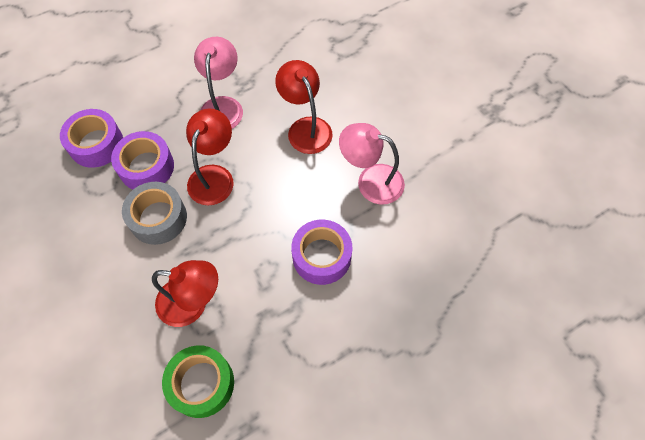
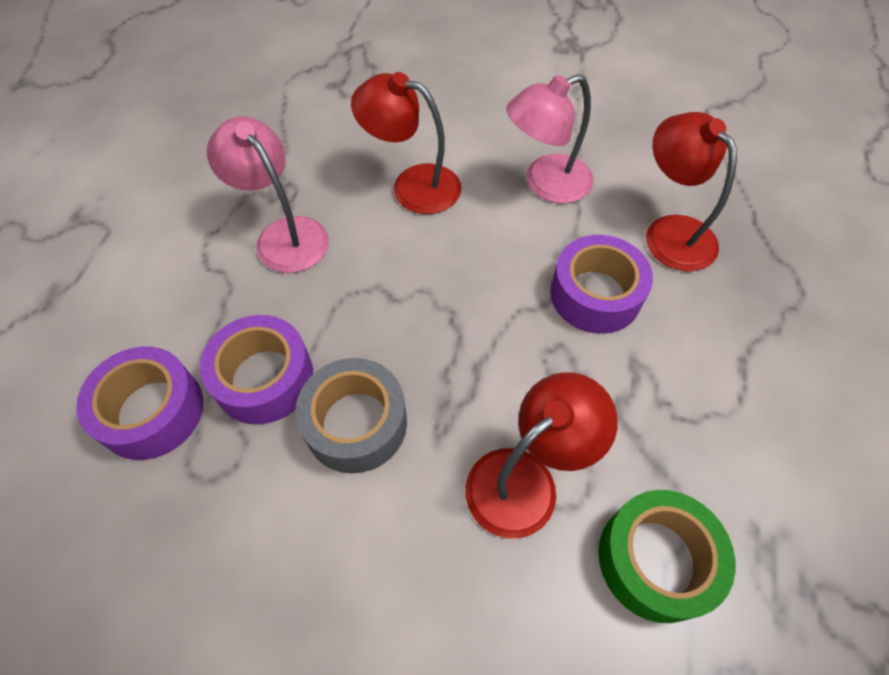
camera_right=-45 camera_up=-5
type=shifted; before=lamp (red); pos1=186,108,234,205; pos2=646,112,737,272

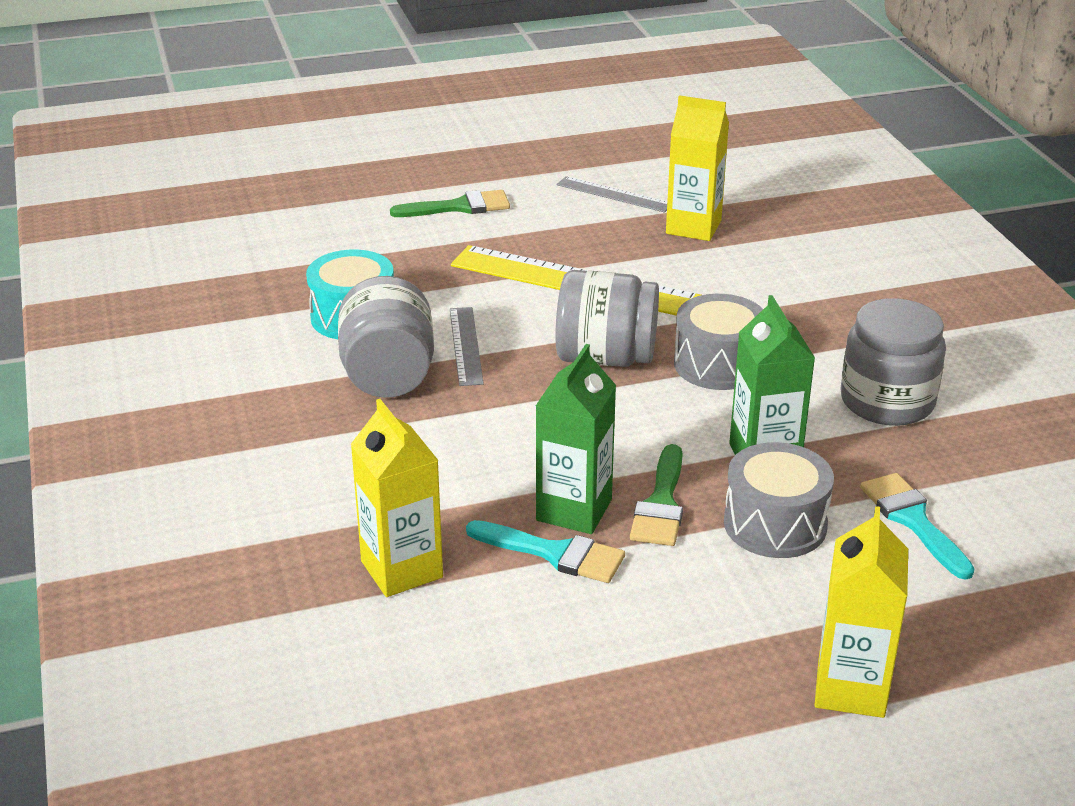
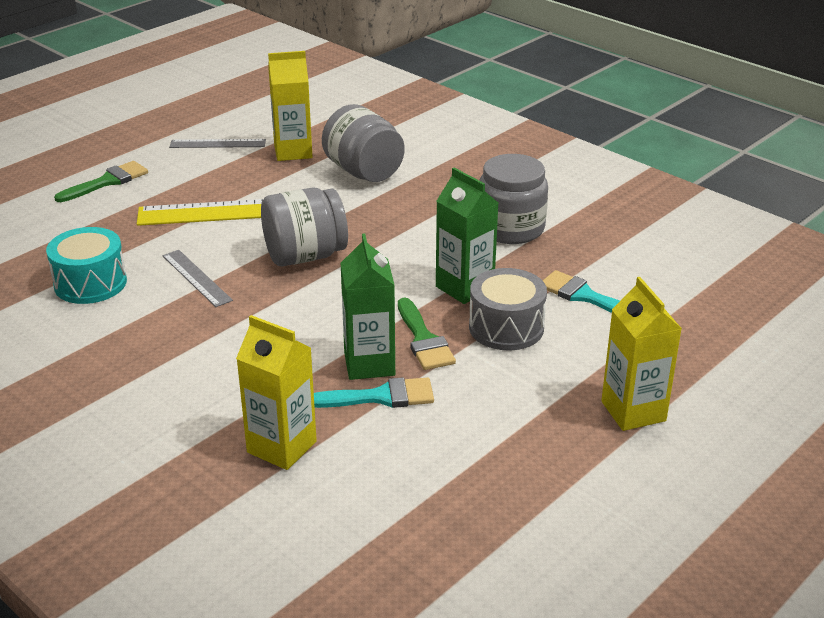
camera_right=-30 camera_up=0
type=gone; before=drum (grey); pos1=674,294,763,390
type=shifted; before=jar (grey); pos1=338,276,434,398; pos2=322,104,405,182

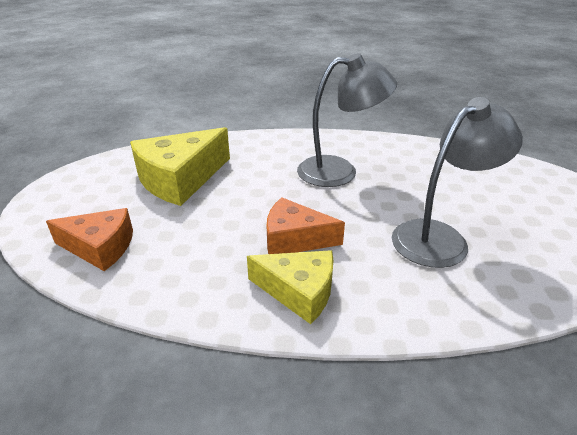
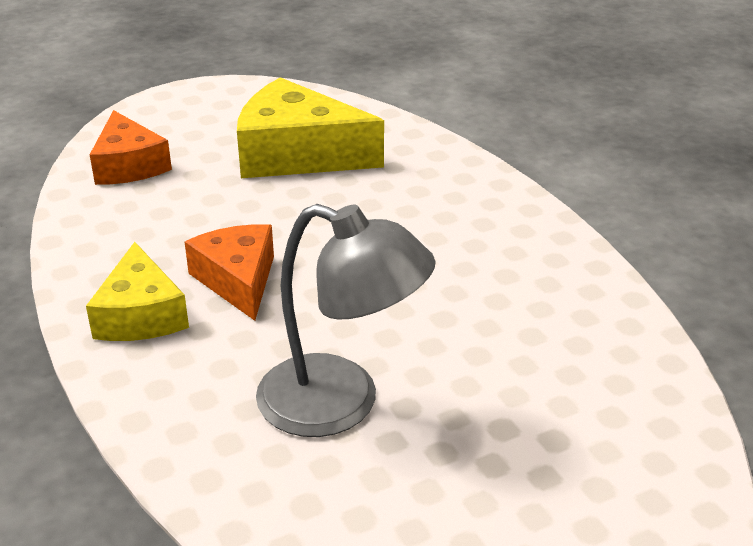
camera_right=60 camera_up=0
type=gone; before=lamp (grey); pos1=297,53,397,187

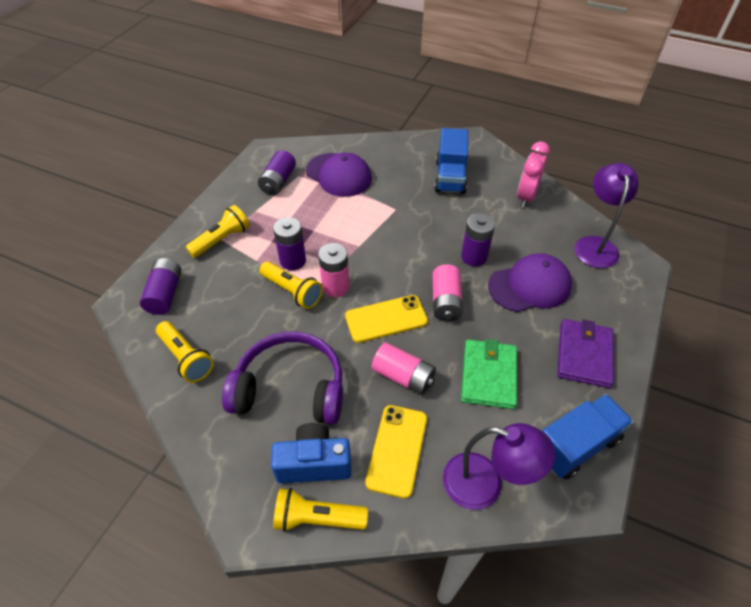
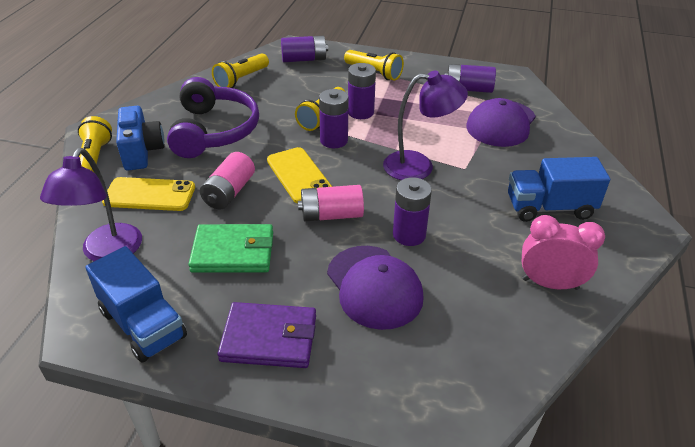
camera_right=80 camera_up=-10
type=shifted; before=lamp (purple); pos1=574,163,638,268; pos2=383,70,468,180
type=repainted; before=battery (pink); after=battery (purple); pos1=318,243,349,297; pos2=319,89,349,148

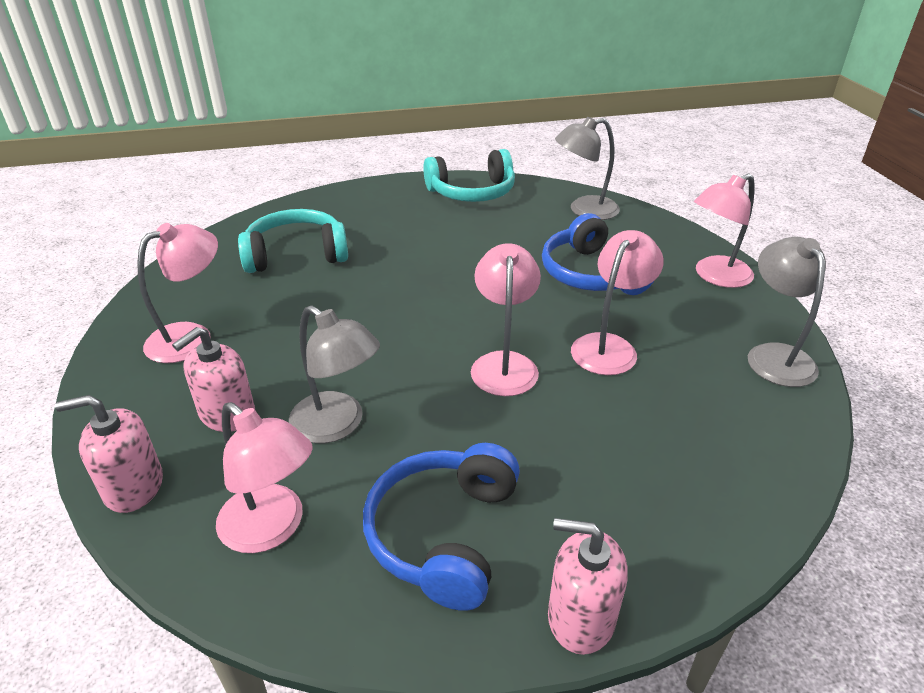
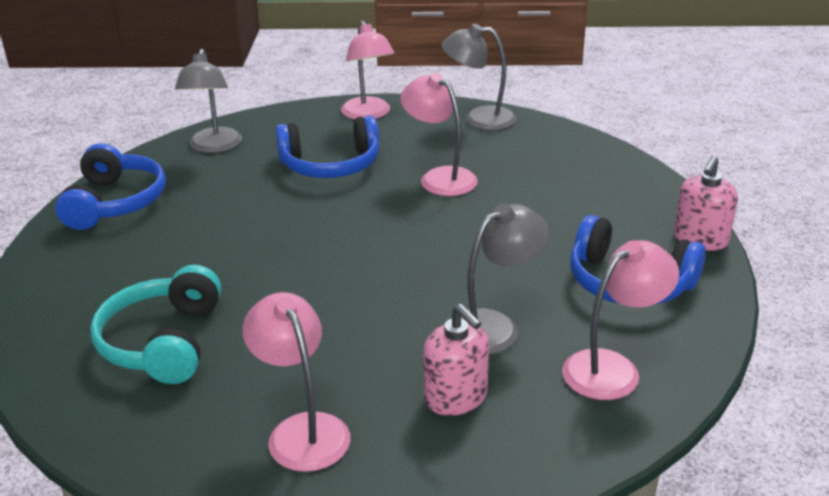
camera_right=-75 camera_up=-5
type=gone; before=soap dispenser (pink); pos1=55,395,163,513
type=gone; before=lamp (pink); pos1=471,243,541,396
type=repainted; before=headphones (turquoise); after=headphones (blue); pos1=423,149,515,202; pos2=55,143,166,230

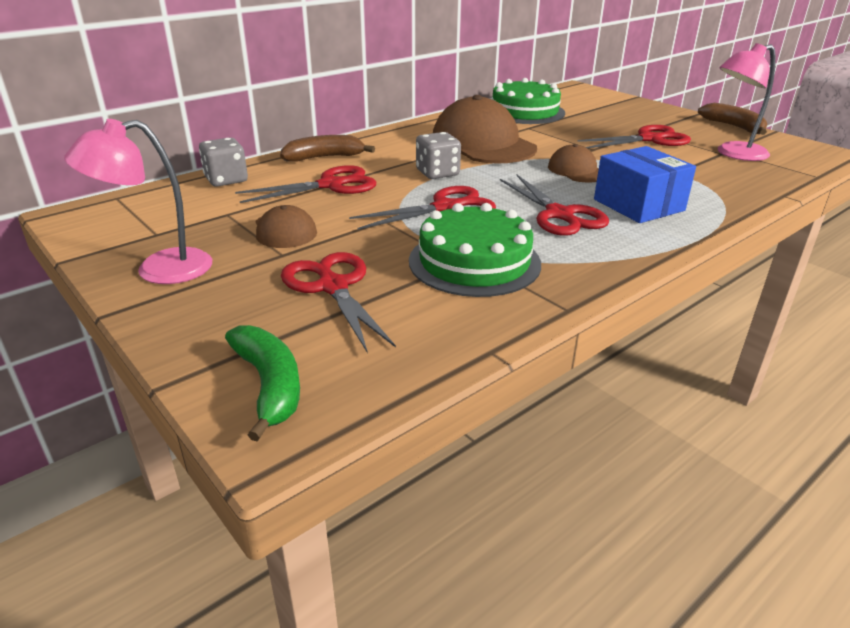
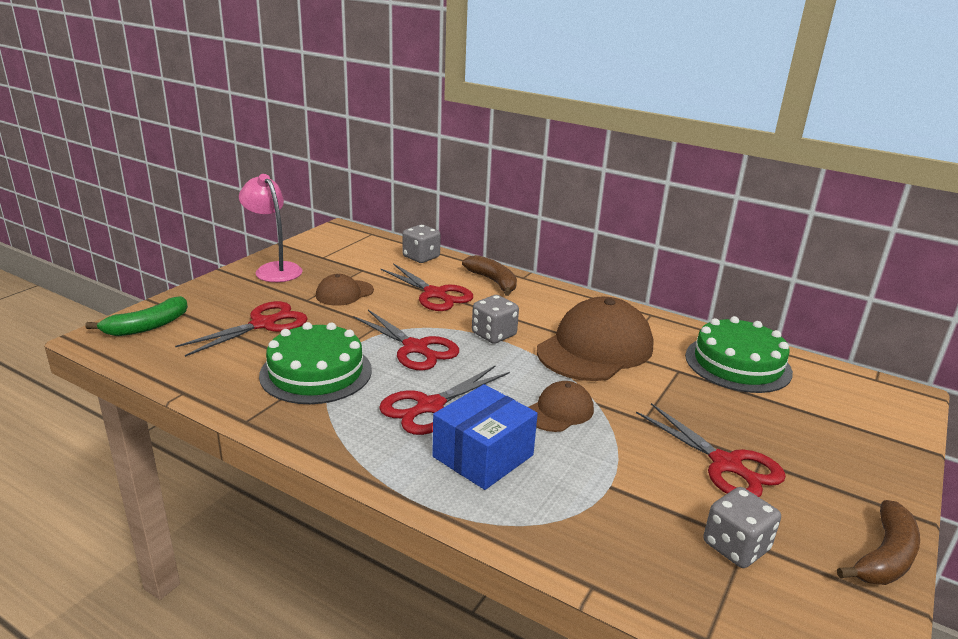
camera_right=70 camera_up=-5
type=swapped; before=lamp (pink); after=dice (grey); pos1=718,43,776,161; pos2=703,487,781,568

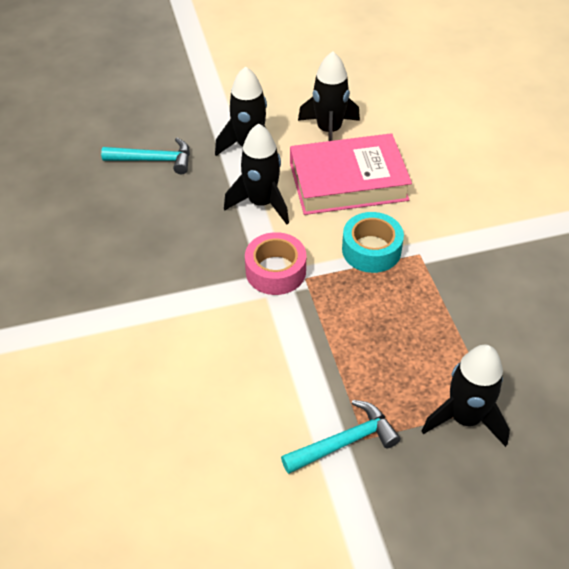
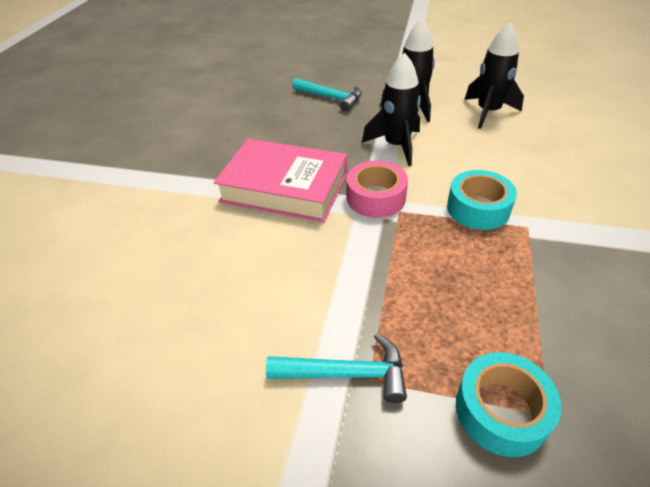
camera_right=30 camera_up=-5
type=shifted; before=book (pink); pos1=290,133,412,215; pos2=214,139,347,222
type=swapped; before=rocket (black); after=tape (turquoise); pos1=422,345,510,447; pos2=456,352,562,457

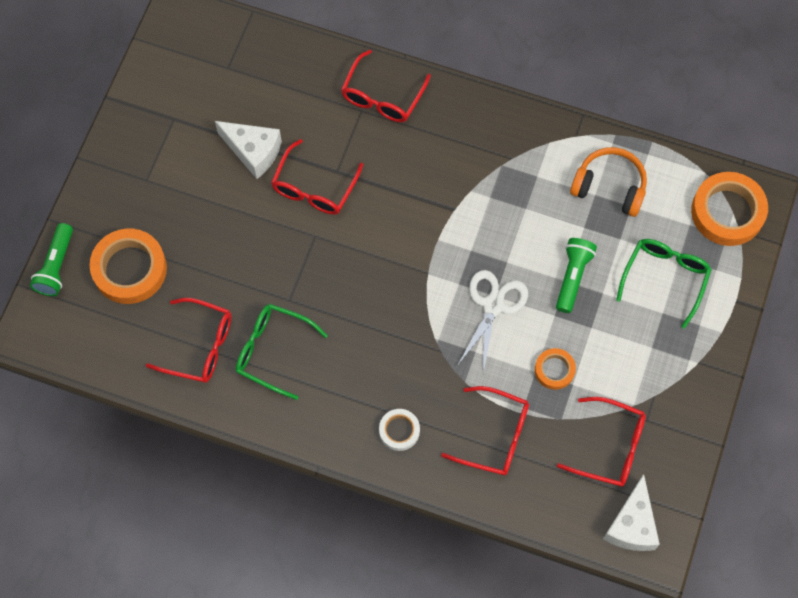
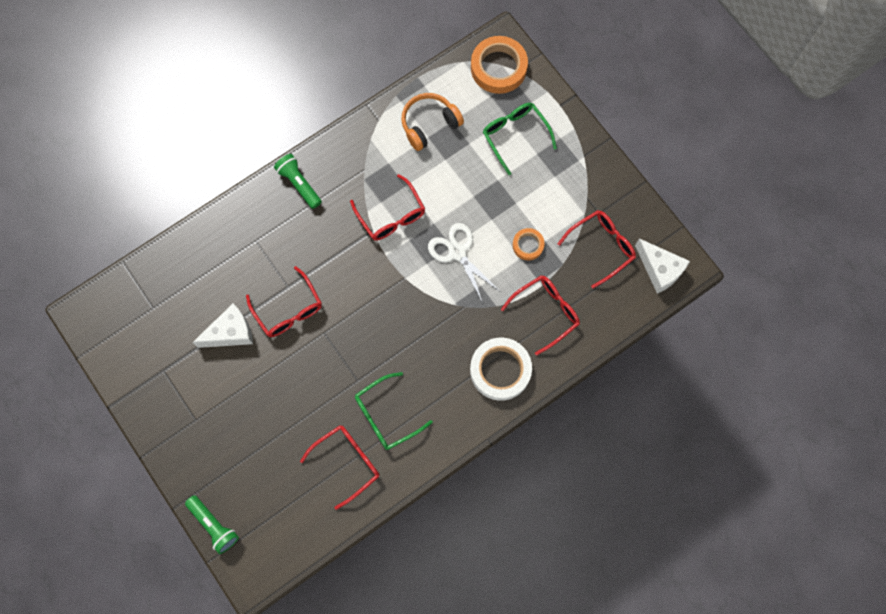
camera_right=-55 camera_up=5
type=gone; before=tape (orange); pos1=90,228,167,304
type=shifted; before=glasses (red); pos1=341,50,431,122; pos2=350,174,425,241
type=shifted; before=flashlight (green); pos1=556,238,597,313; pos2=274,154,322,209
type=scaled; before=tape (white); pos1=379,409,420,451; pos2=470,337,532,401; scale=1.88

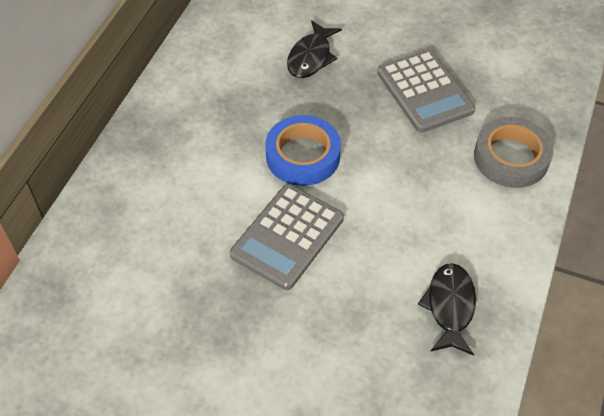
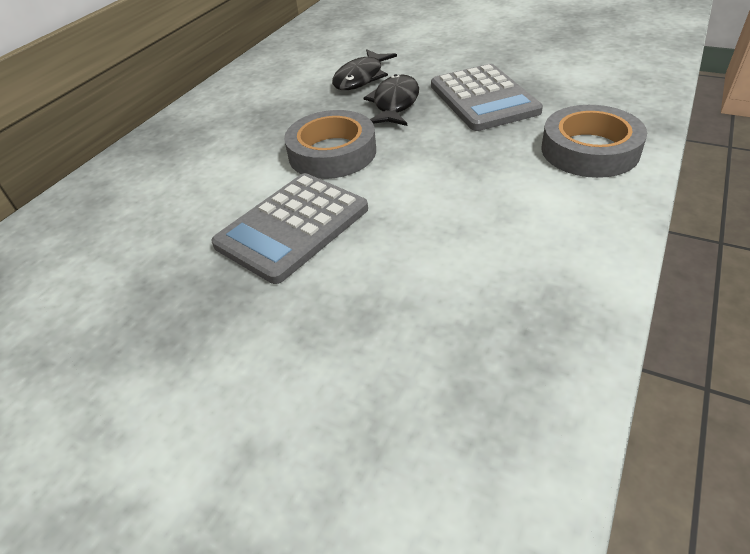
camera_right=10 camera_up=-10
type=shifted; before=fish (black); pos1=418,263,476,356; pos2=364,74,419,126
type=repainted; before=tape (blue); after=tape (grey); pos1=265,115,341,186; pos2=284,110,376,179

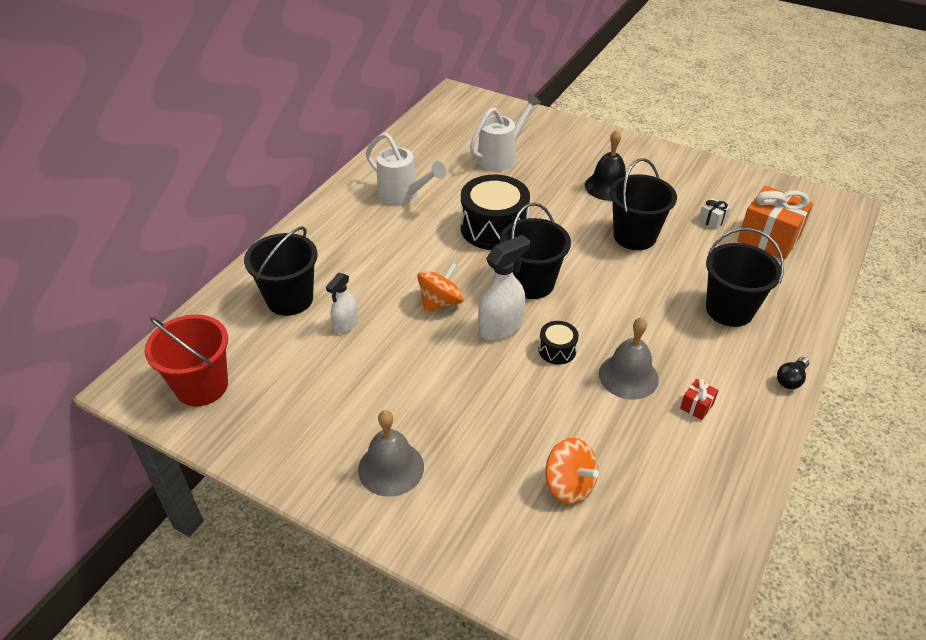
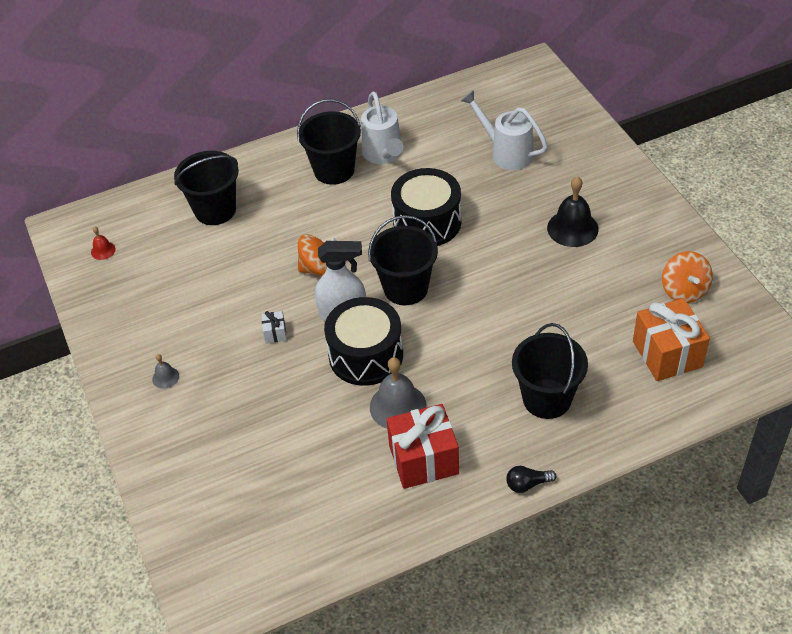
camera_right=40 camera_up=5
type=gone; before=spray bottle (white); pos1=326,273,358,333
type=shifted; before=spinning top (orange); pos1=546,438,599,505; pos2=662,251,713,303
type=shifted; before=bucket (black); pos1=610,158,677,250; pos2=297,99,361,185
type=shifted; before=gift (white); pos1=698,198,731,229; pos2=262,311,287,343
type=swapped; before=bucket (red); after=bell (red); pos1=145,315,228,406; pos2=91,227,116,260
type=rotated; before=watering can (white); pos1=470,94,541,171; pos2=461,90,548,170; turn=-135
type=scaled; before=bell (grey); pos1=358,410,424,497; pos2=152,354,179,389; scale=0.49
type=scaled; before=drum (black); pos1=538,321,579,365; pos2=324,297,403,386; scale=2.08
type=scaled; before=gift (red); pos1=680,379,719,420; pos2=386,404,459,489; scale=2.31

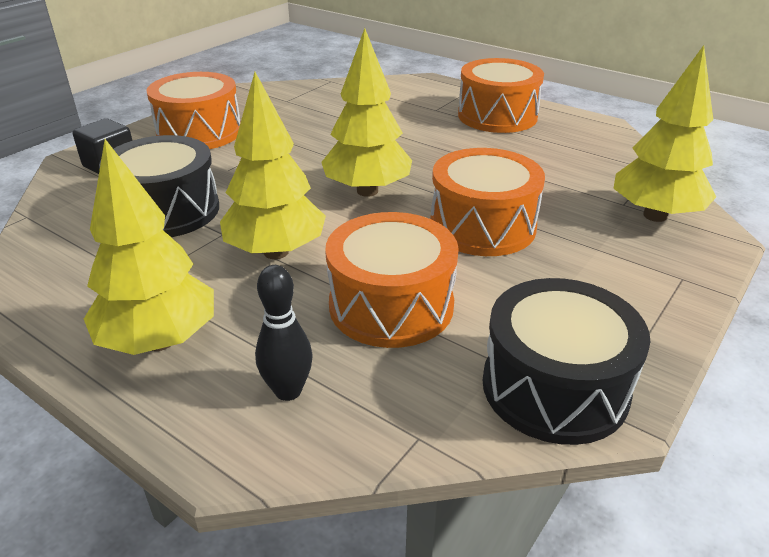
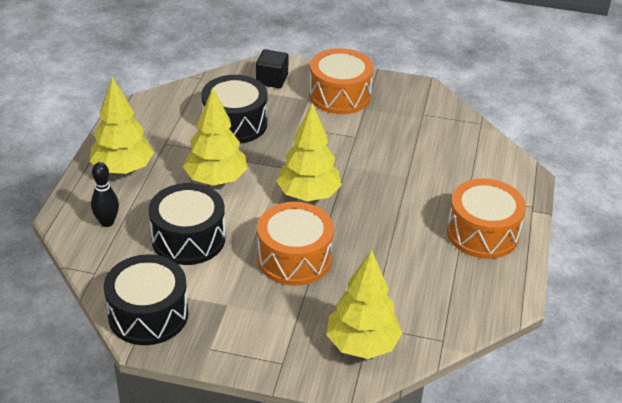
camera_right=65 camera_up=5
type=repainted; before=drum (orange); after=drum (black); pos1=325,212,459,348; pos2=149,183,225,265

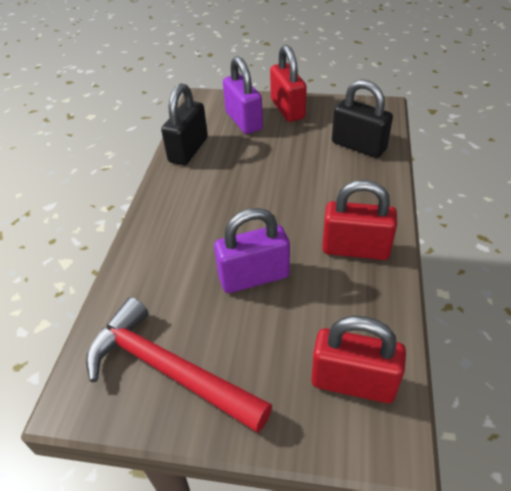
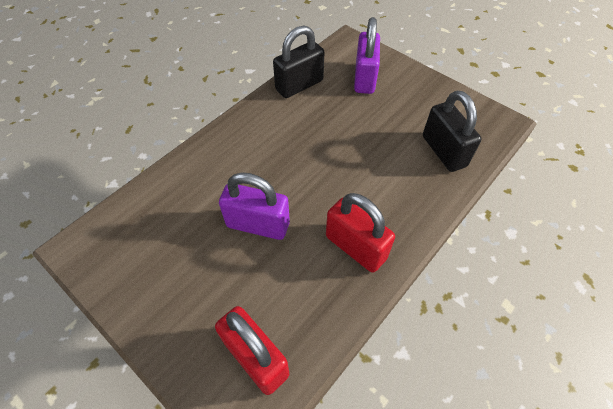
camera_right=30 camera_up=10
type=gone; before=hammer (red); pos1=86,297,272,433
type=gone; before=padlock (red); pos1=270,45,307,122

